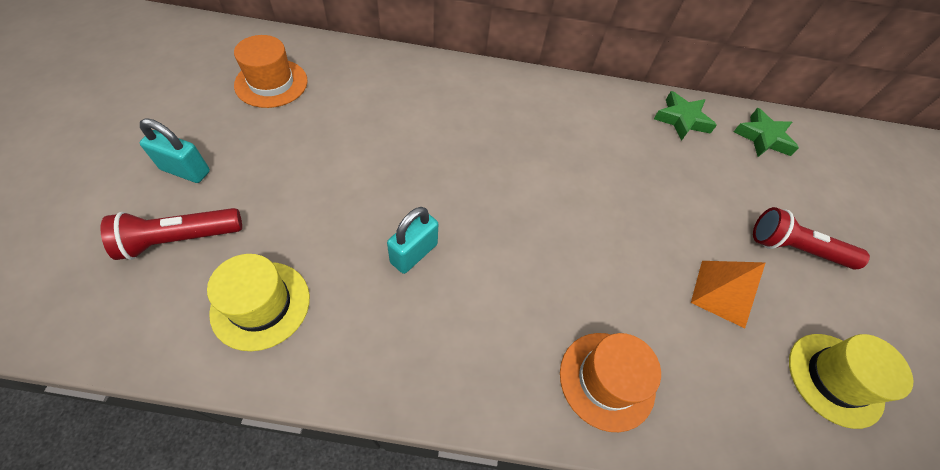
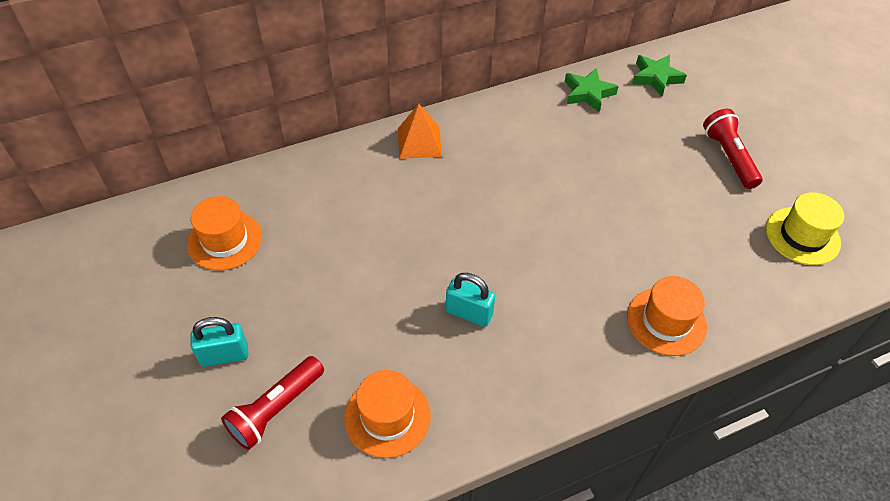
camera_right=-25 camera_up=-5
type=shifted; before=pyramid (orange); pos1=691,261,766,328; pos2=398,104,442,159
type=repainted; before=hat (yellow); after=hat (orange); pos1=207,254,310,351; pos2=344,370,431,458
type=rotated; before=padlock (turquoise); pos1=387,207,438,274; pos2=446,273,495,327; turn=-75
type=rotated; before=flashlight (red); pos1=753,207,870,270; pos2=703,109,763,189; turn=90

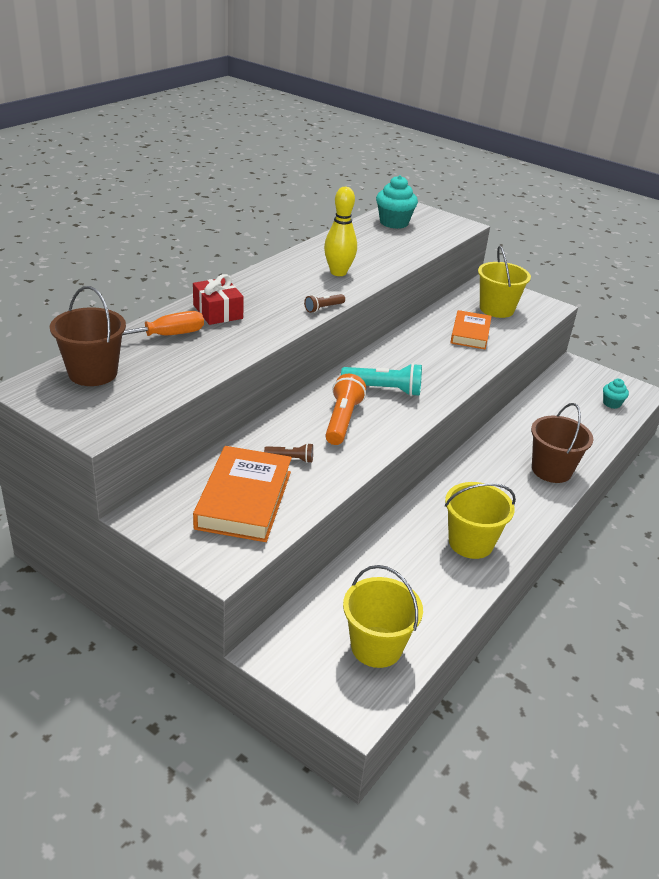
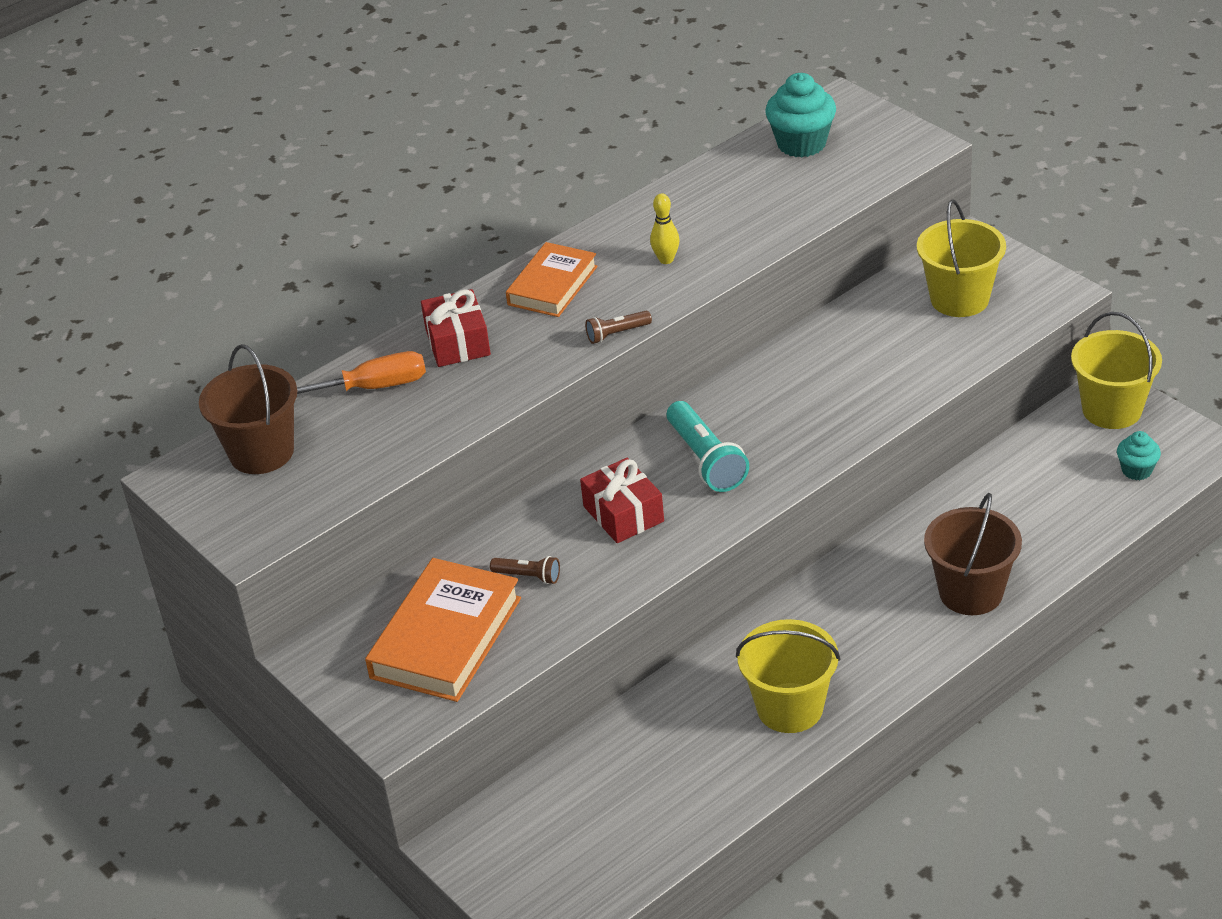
camera_right=20 camera_up=5
type=shifted; before=bucket (yellow); pos1=343,565,423,668; pos2=1071,312,1162,429
type=shifted; before=book (orange); pos1=450,310,492,350; pos2=506,242,598,317
type=swapped; before=flashlight (orange); after=gift (red); pos1=325,374,366,445; pos2=580,458,664,543
type=rotated; before=flashlight (turquoise); pos1=341,363,422,396; pos2=667,401,749,492; turn=45
type=scaled; before=bowling pin (yellow); pos1=324,187,357,276; pos2=650,193,680,264; scale=0.57

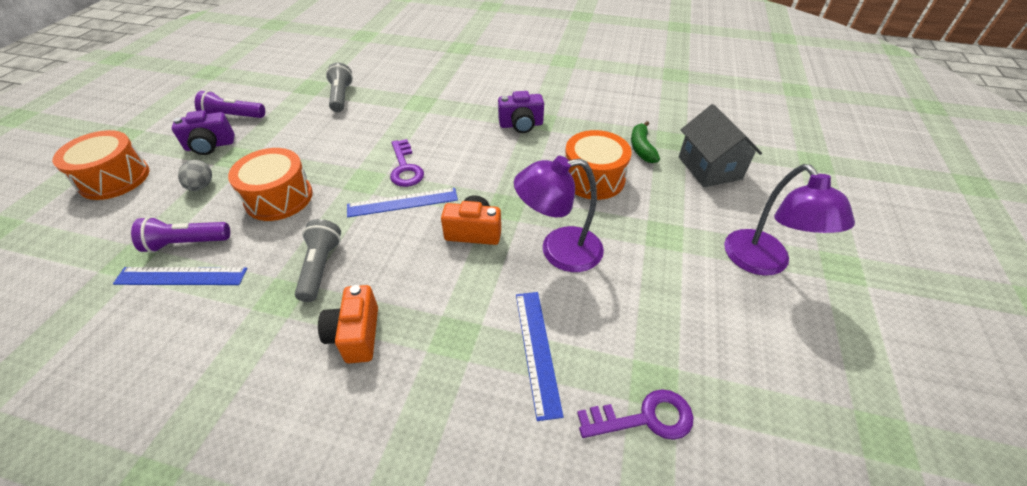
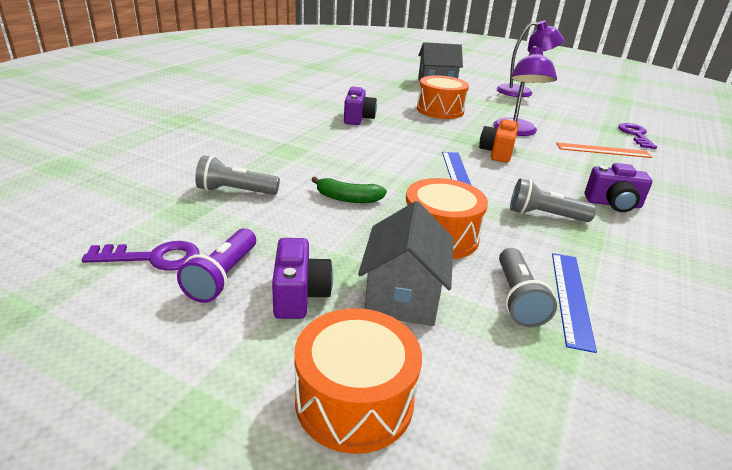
camera_right=-80 camera_up=-15
type=shifted; before=key (purple); pos1=390,139,424,187; pos2=82,241,199,271
type=shifted; before=banana (green); pos1=631,121,660,163; pos2=312,177,387,203
type=swapped; before=egg (grey); after=house (grey); pos1=178,160,212,191; pos2=358,201,454,326
type=repainted; before=flashlight (purple); after=flashlight (grey); pos1=131,217,230,253; pos2=499,248,557,327
type=repainted; before=camera (orange); after=camera (purple); pos1=318,285,378,363; pos2=585,163,652,212
type=repainted; before=ruler (blue); after=ruler (orange); pos1=516,292,563,421; pos2=556,142,652,158

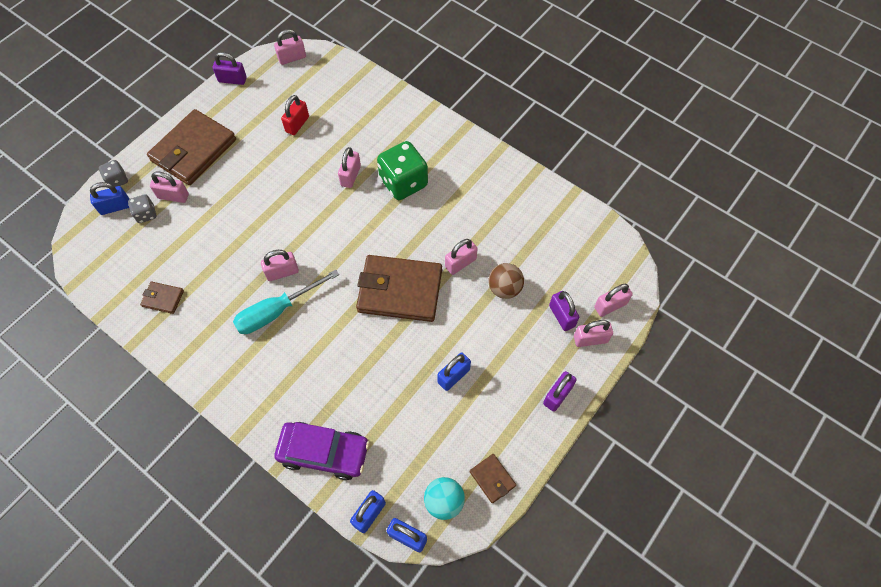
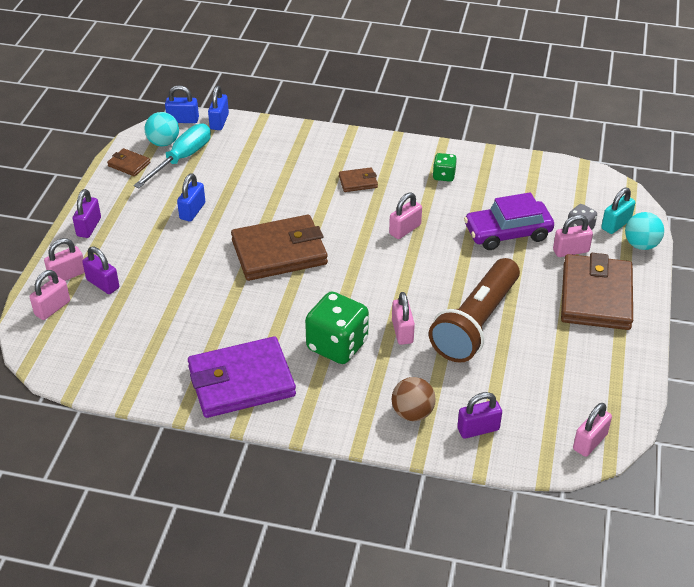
camera_right=155 camera_up=-20
type=gone; before=padlock (red); pos1=281,95,309,135
type=gone; before=padlock (pink); pos1=445,239,478,275
type=new; after=wallet (purple); pos2=188,337,296,418
type=new; after=flashlight (brown); pos2=429,258,520,363
type=new; after=dice (green); pos2=433,153,457,182
type=shifted; before=wallet (brown); pos1=140,282,184,314; pos2=339,167,378,192
type=shifted; before=padlock (purple); pos1=213,52,247,85; pos2=457,392,502,439
type=shifted; before=screwdriver (turquoise); pos1=233,270,339,334; pos2=133,124,211,188
type=shifted; before=car (purple); pos1=274,422,370,480; pos2=464,192,554,250
type=shifted; before=ball (brown); pos1=489,263,524,299; pos2=392,377,436,421
type=swapped; before=dice (grey); after=ball (turquoise); pos1=99,160,128,187; pos2=625,212,664,250
type=repainted; before=padlock (blue); after=padlock (turquoise); pos1=90,182,130,215; pos2=601,188,635,234

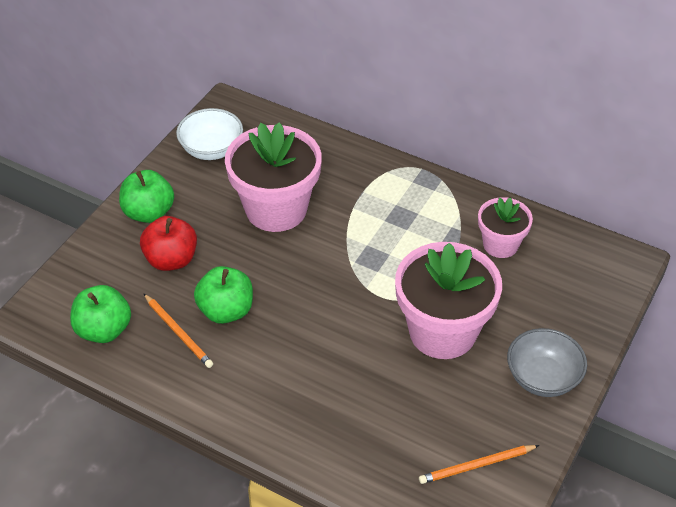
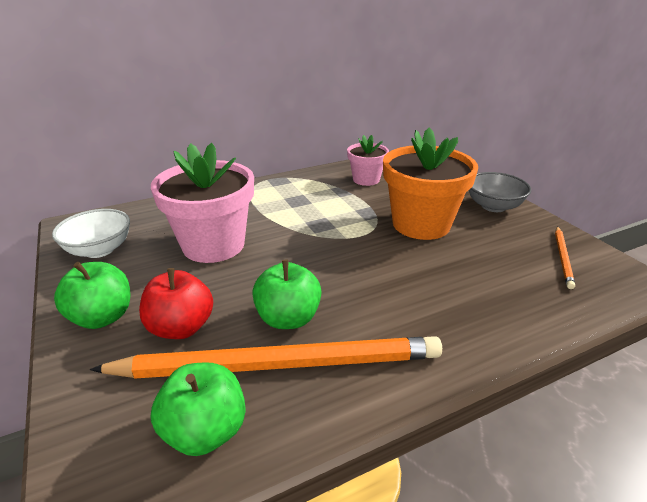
camera_right=-55 camera_up=-15
type=repainted; before=flower pot (pink); after=flower pot (orange); pos1=395,242,502,359; pos2=383,128,478,240
type=scaled; before=pencil (orange); pos1=144,294,213,368; pos2=90,336,442,379; scale=2.3

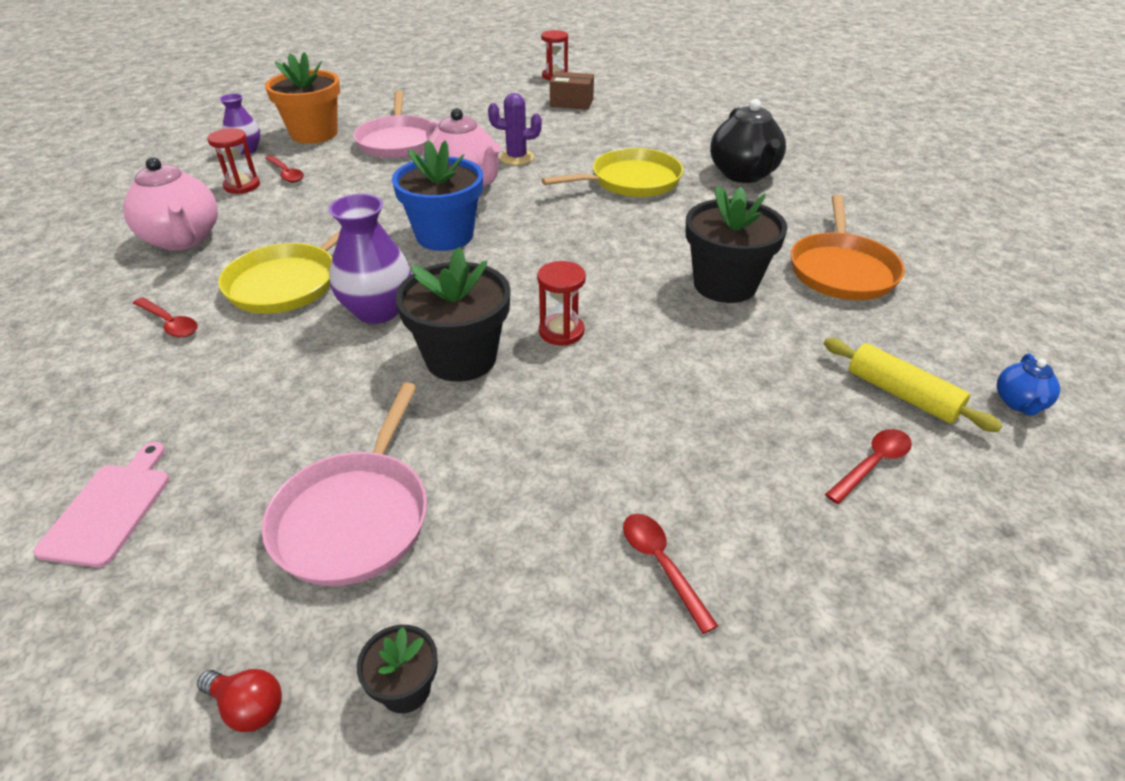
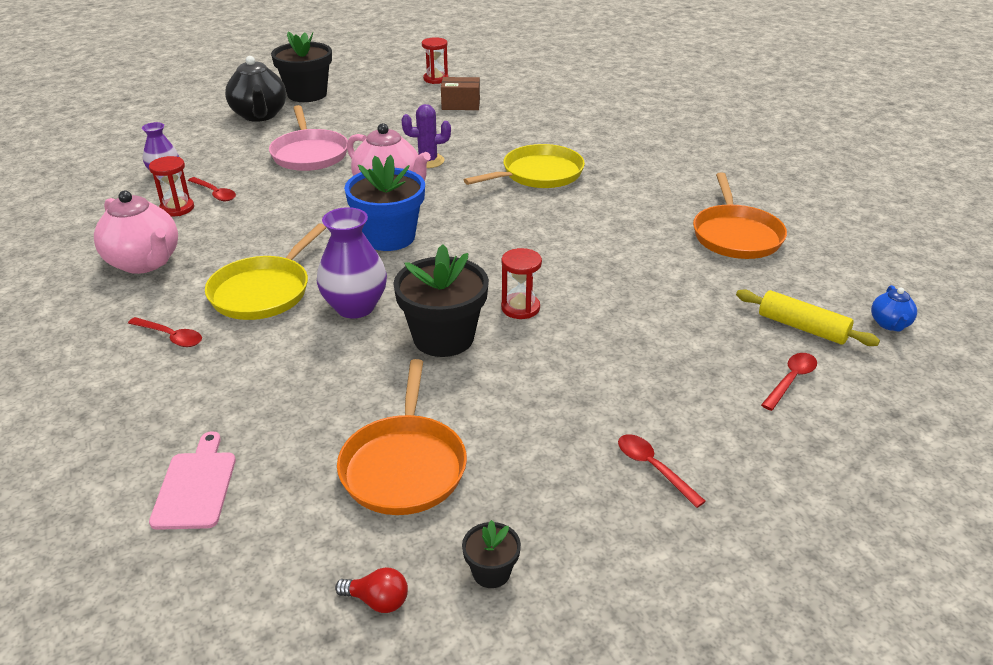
camera_right=-10 camera_up=-5
type=gone; before=flower pot (orange); pos1=265,52,340,144
type=shifted; before=flower pot (black); pos1=686,186,788,303; pos2=271,32,332,102
type=shifted; before=teapot (black); pos1=710,99,786,183; pos2=225,56,286,122
type=repainted; before=pan (pink); after=pan (orange); pos1=262,383,427,586; pos2=337,359,467,515

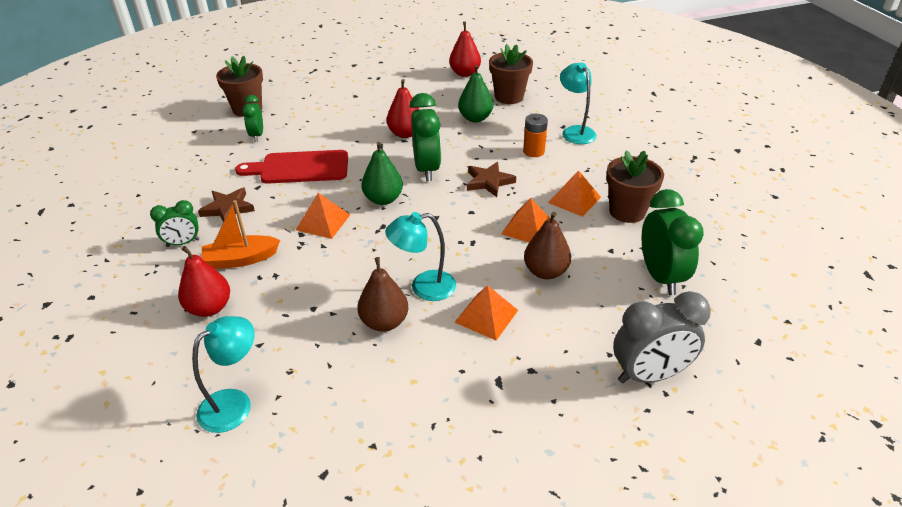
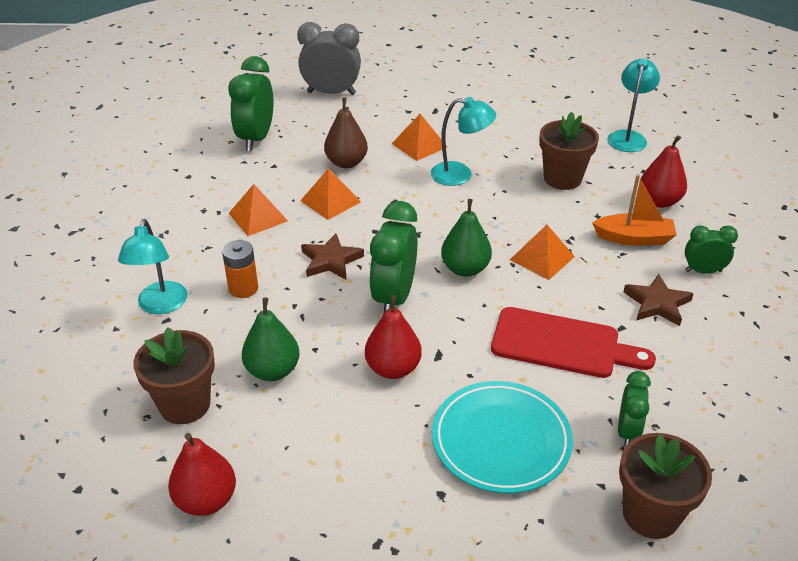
camera_right=-160 camera_up=0
type=gone; before=pear (brown); pos1=357,257,408,332
type=new; after=plate (turquoise); pos2=432,381,573,494
type=shifted; before=flower pot (brown); pos1=606,150,664,223; pos2=539,112,599,190
type=rotated; before=lamp (turquoise); pos1=192,316,255,433; pos2=607,59,660,152; turn=135

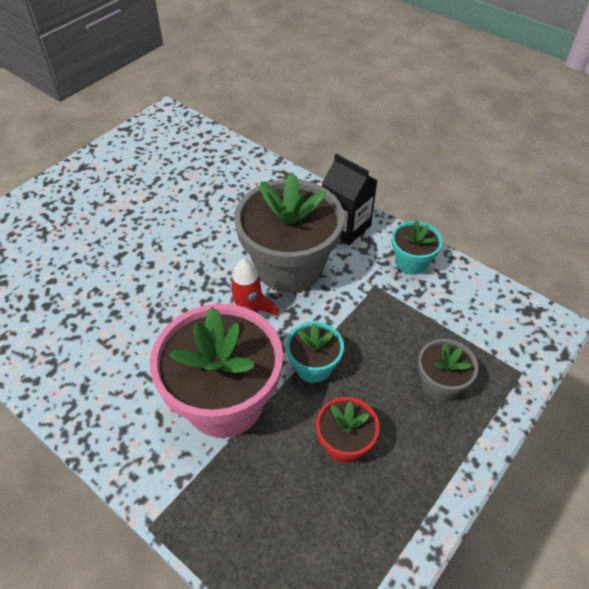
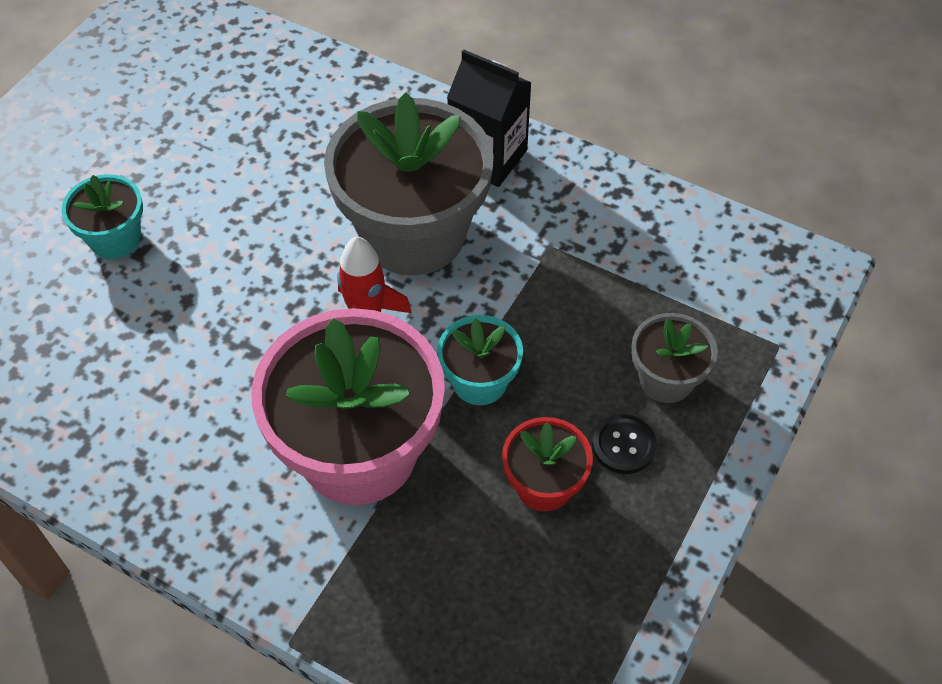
camera_right=-10 camera_up=5
type=new; after=button (black); pos2=592,414,657,474
type=shifted; before=flower pot (turquoise); pos1=392,220,443,275; pos2=62,174,143,259

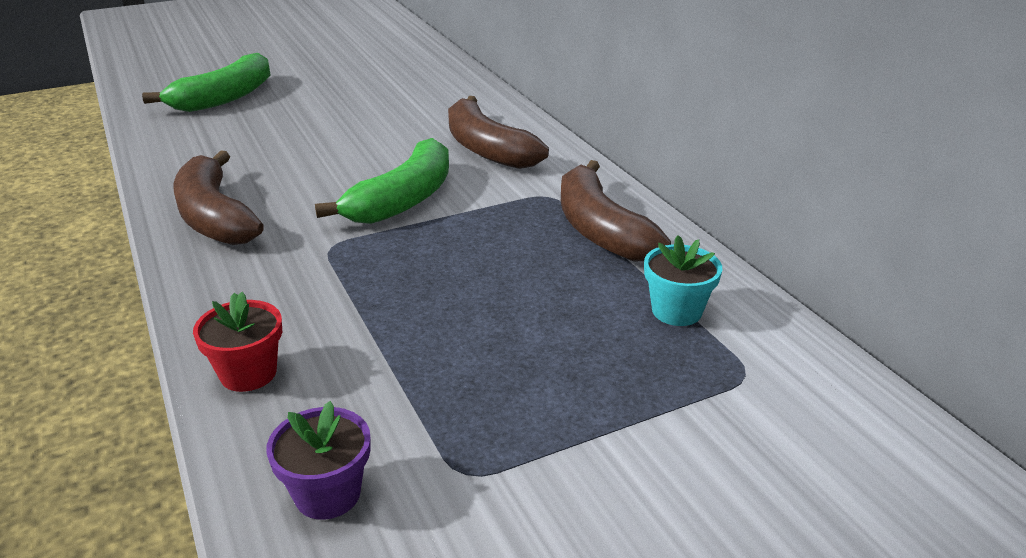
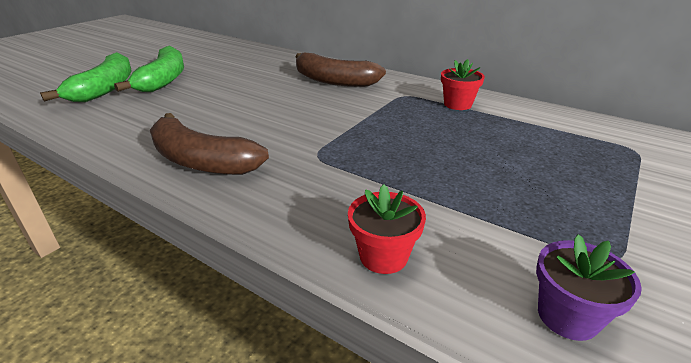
camera_right=-30 camera_up=0
type=gone; before=flower pot (turquoise); pos1=644,235,722,326
type=shifted; before=banana (green); pos1=315,138,449,224; pos2=114,46,184,92
type=swapped; before=banana (brown); after=flower pot (red); pos1=561,160,671,262; pos2=441,59,485,110

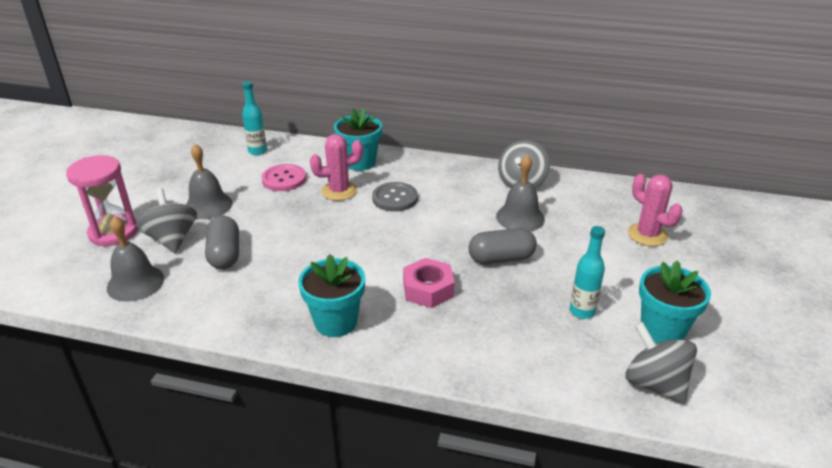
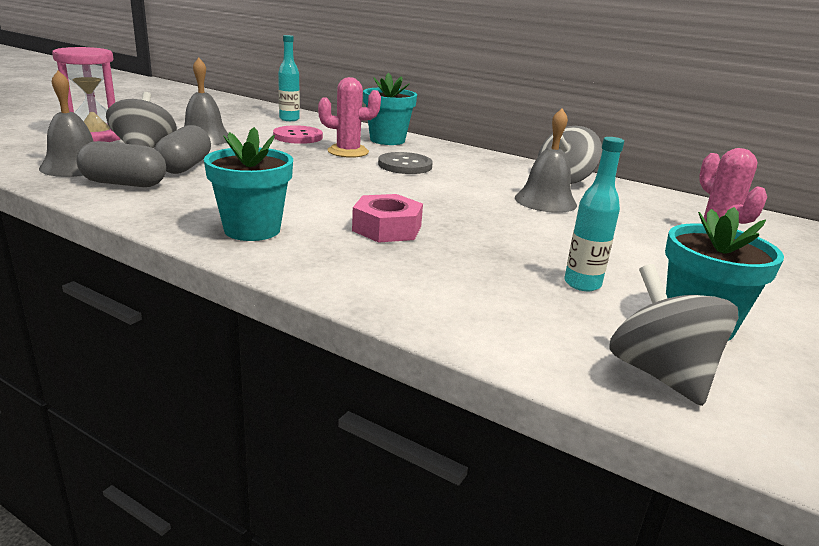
camera_right=15 camera_up=-10
type=shifted; before=capsule (grey); pos1=469,228,537,264; pos2=76,141,166,187

